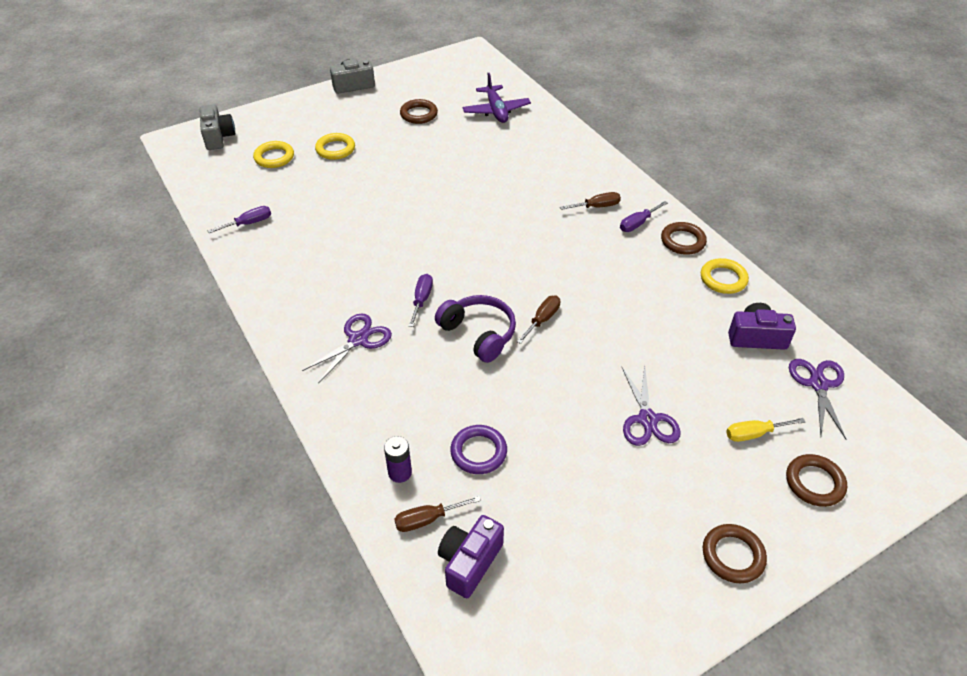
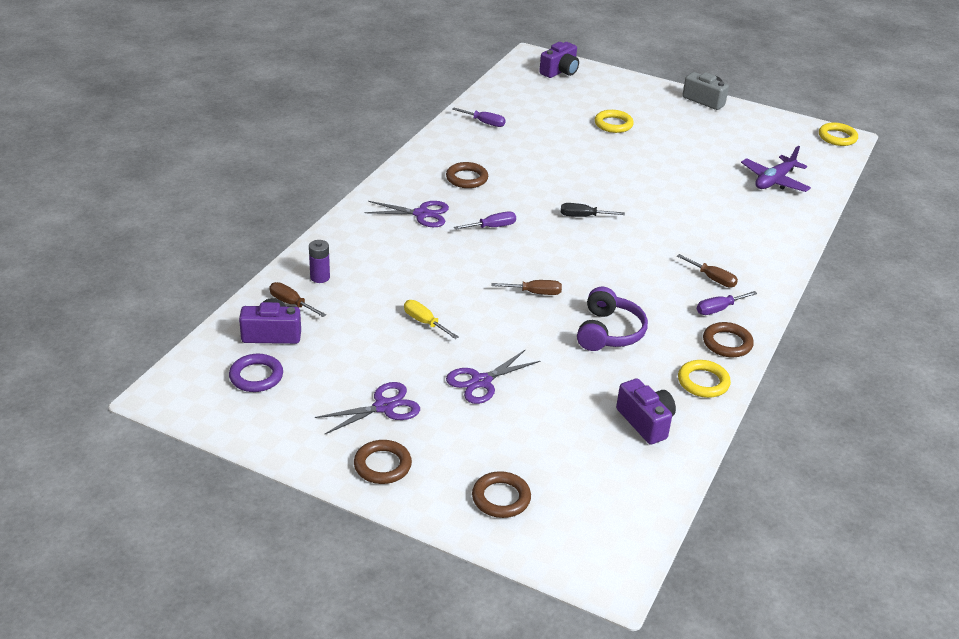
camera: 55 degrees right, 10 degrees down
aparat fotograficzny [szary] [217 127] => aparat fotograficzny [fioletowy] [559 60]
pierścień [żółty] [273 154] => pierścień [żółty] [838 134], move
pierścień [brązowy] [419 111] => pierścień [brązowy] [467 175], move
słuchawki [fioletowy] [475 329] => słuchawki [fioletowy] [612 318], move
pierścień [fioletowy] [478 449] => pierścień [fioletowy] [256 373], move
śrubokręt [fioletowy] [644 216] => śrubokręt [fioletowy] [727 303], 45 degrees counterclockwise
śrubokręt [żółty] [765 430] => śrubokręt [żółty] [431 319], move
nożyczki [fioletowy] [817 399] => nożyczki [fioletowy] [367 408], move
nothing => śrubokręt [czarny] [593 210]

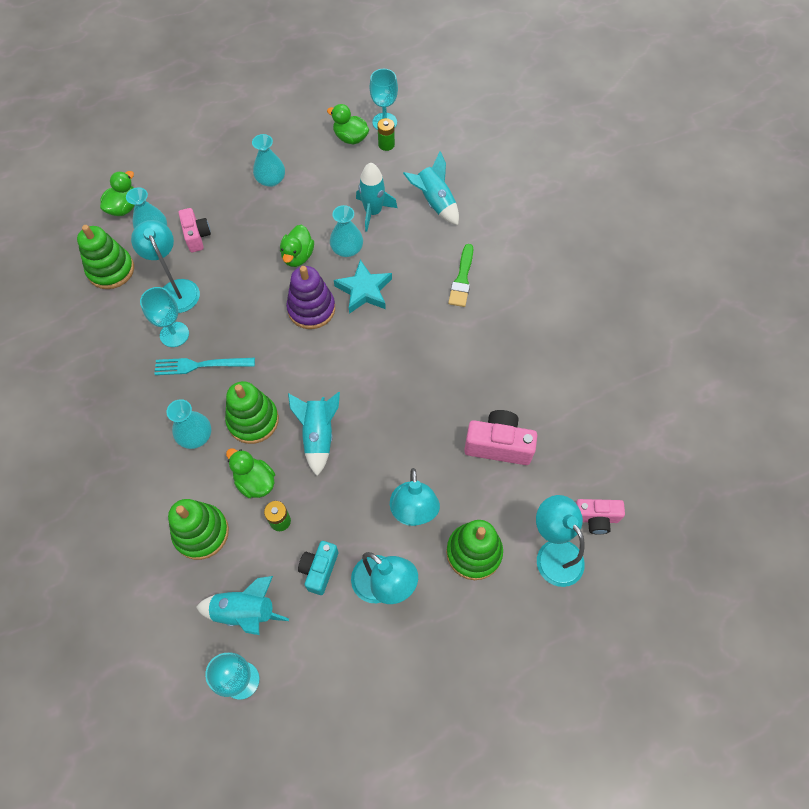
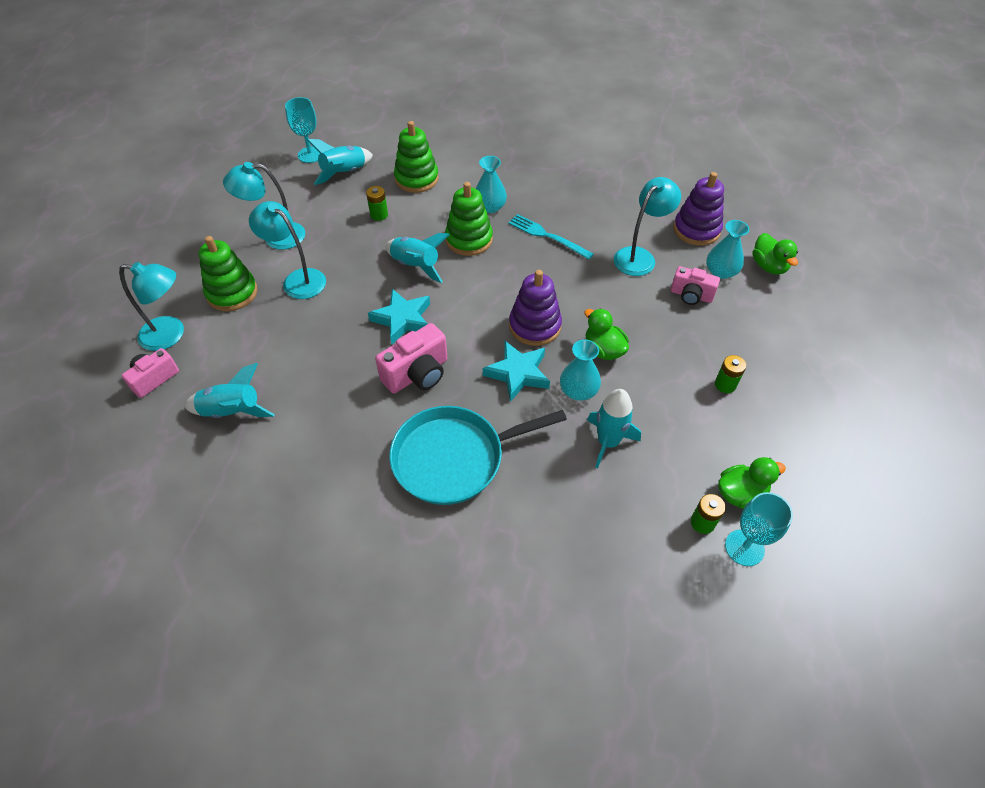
camera: 130 degrees right, 10 degrees down
zabawka nakładanka [zielony] [105 257] => zabawka nakładanka [fioletowy] [698 209]
lampka [turkusowy] [165 266] => lampka [turkusowy] [647 226], 60 degrees counterclockwise
kielich [turkusowy] [164 317] => nothing
widelec [turkusowy] [204 366] => widelec [turkusowy] [551 237], 90 degrees counterclockwise
kaczka [zielony] [250 473] => nothing
wazon [turkusowy] [268 160] => bateria [zielony] [730 374]
aparat fotograficzny [turkusowy] [318 568] => nothing
rakieta [turkusowy] [431 188] => rakieta [turkusowy] [229 390], move
pędzel [zielony] [460 275] => patelnia [turkusowy] [478 455]
aparat fotograficzny [różowy] [500 437] => aparat fotograficzny [różowy] [411 358], move
nothing => gwiazda [turkusowy] [399 316]

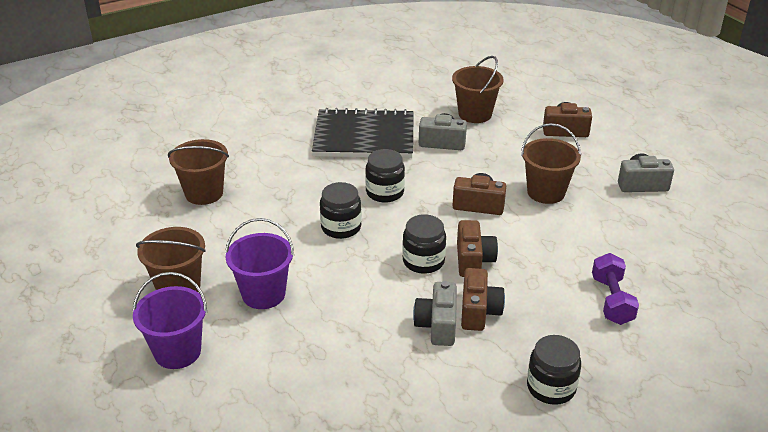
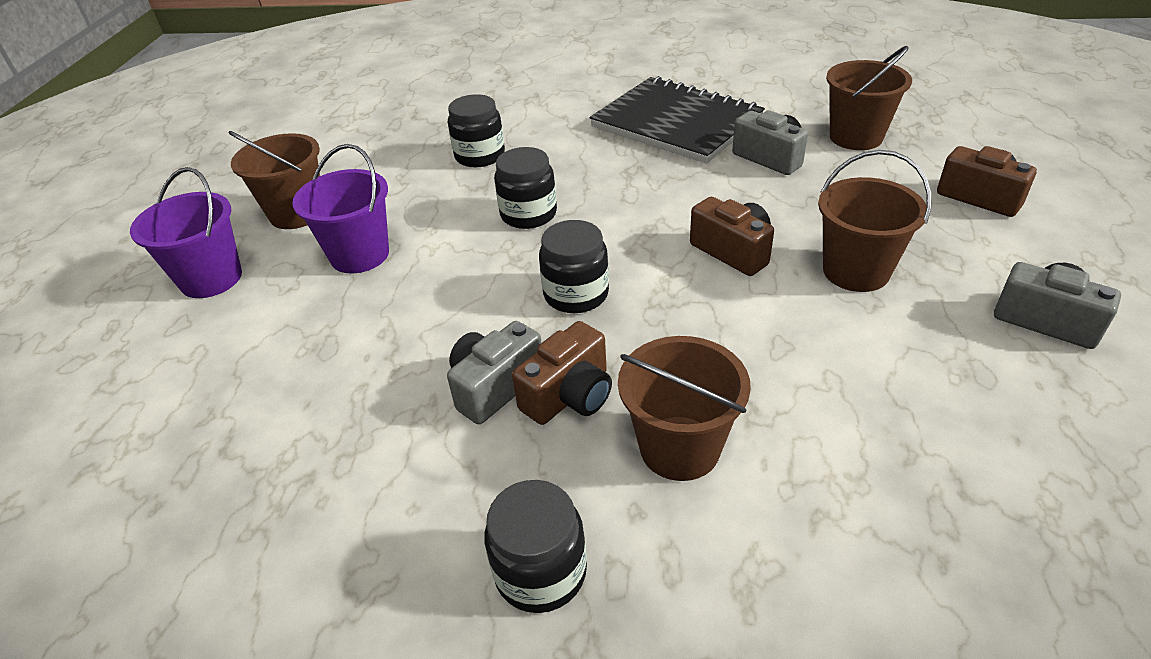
camera: 40 degrees right, 5 degrees up
wiadro [brązowy] [198 172] => wiadro [brązowy] [684 408], move
słoik [czarny] [385 176] => słoik [czarny] [476 130], move
aparat fotograficzny [brązowy] [477 248] => nothing
hantel [fioletowy] [615 289] => nothing

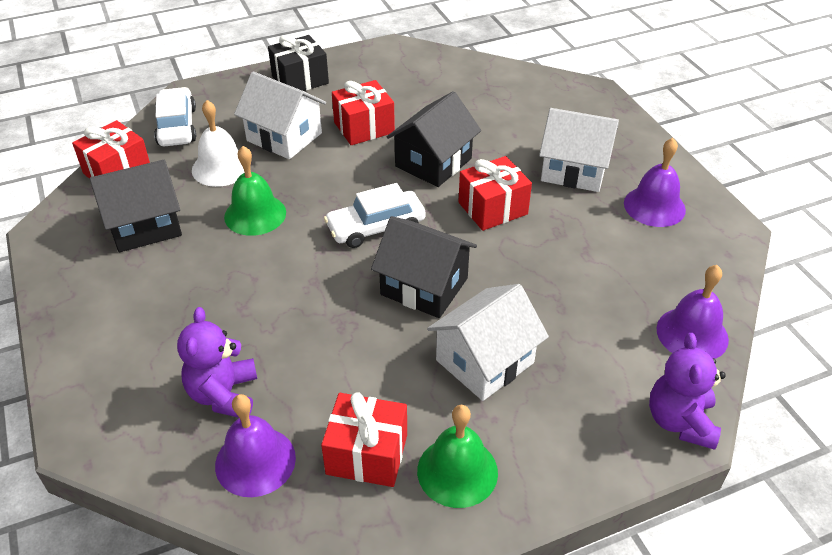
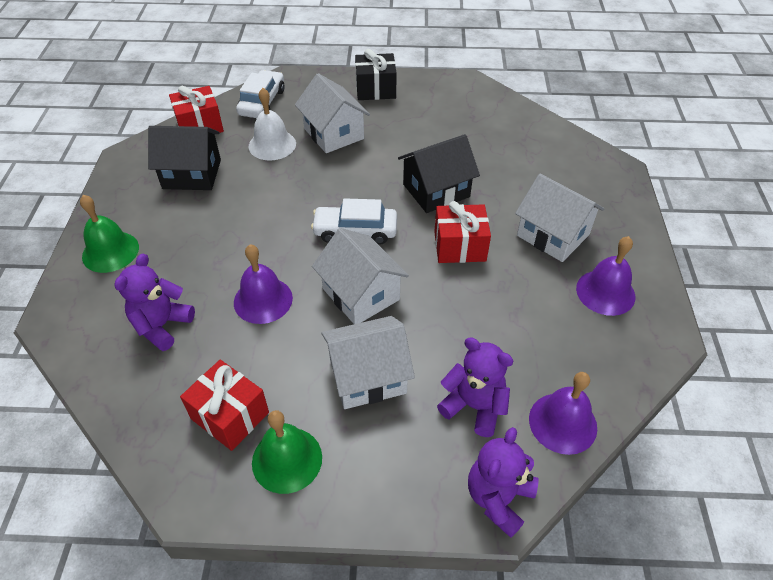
camera: 25 degrees right, 5 degrees up
dzwonek [fioletowy] [255 445] => dzwonek [fioletowy] [263 284], move
dzwonek [zielony] [255 191] => dzwonek [zielony] [109 234], move
prezent [czerwony] [363 112] => nothing
domek [czarny] [424 267] => domek [biały] [360 276]
nothing => miś [fioletowy] [475 387]

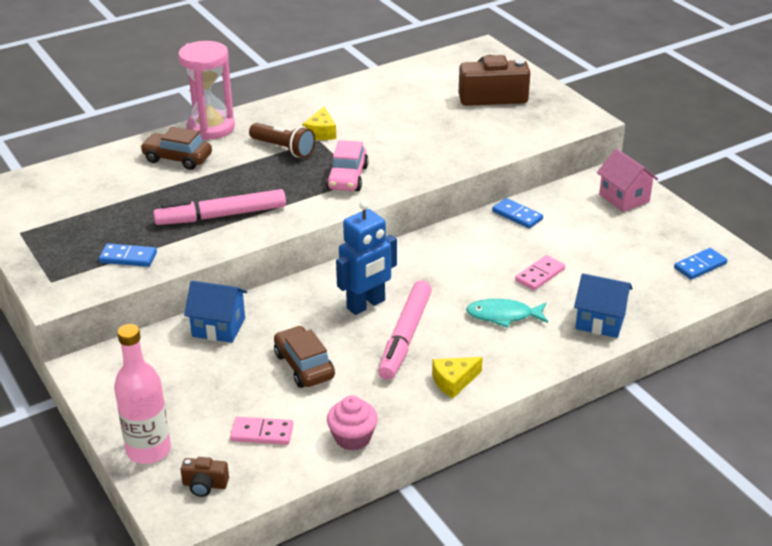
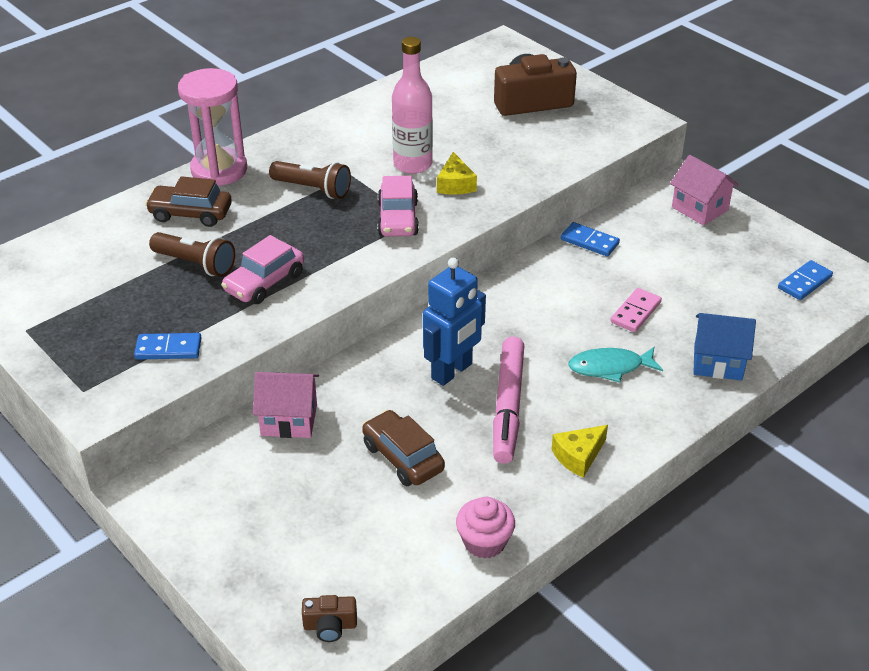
camera: 10 degrees left, 5 degrees up
butelka [różowy] [142 394] => butelka [różowy] [412 105], move
flamaster [różowy] [219 207] => samochód [różowy] [262 269]
domek [niebieski] [215 312] => domek [różowy] [286 405]
kostka domina [różowy] [261 431] => nothing
ser [żółty] [319 123] => ser [żółty] [457 173], move
nothing => latarka [brązowy] [192 254]

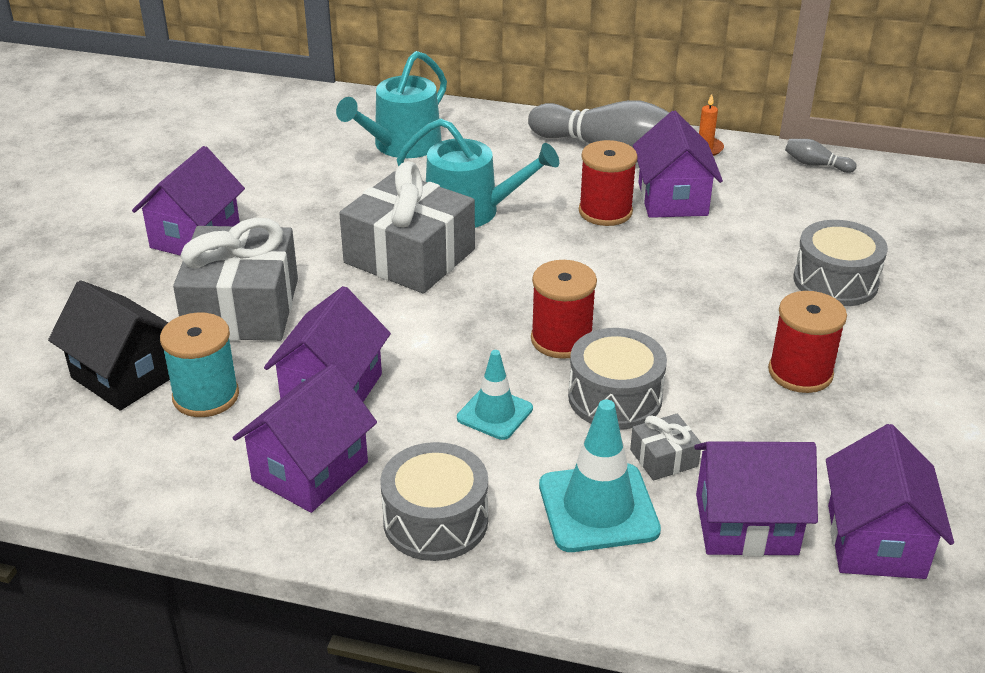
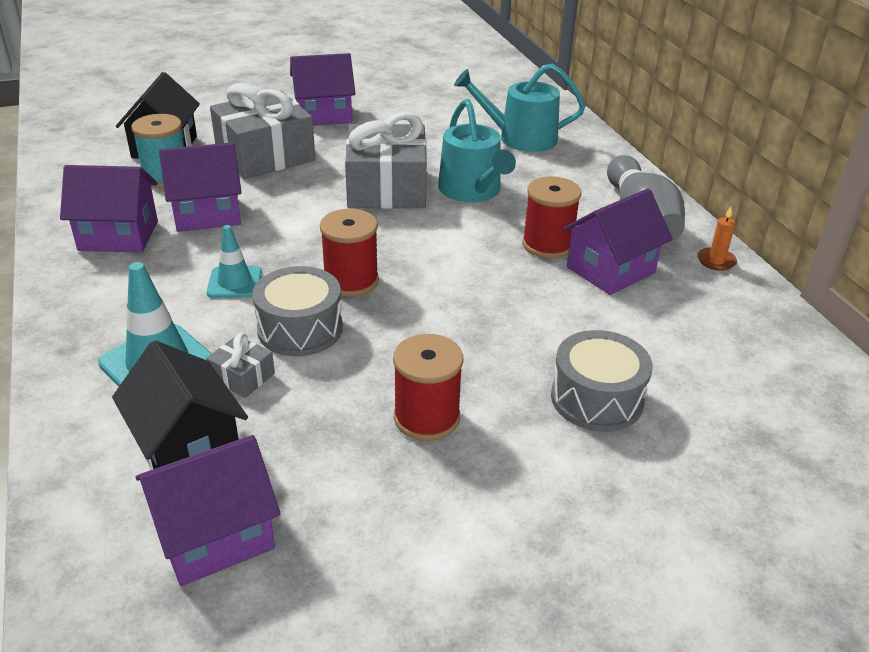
camera: 55 degrees right, 0 degrees up
bęben [szary] [434 501] => nothing
domek [fioletowy] [756 499] => domek [czarny] [180 404]
kręgiel [szary] [821 156] => nothing

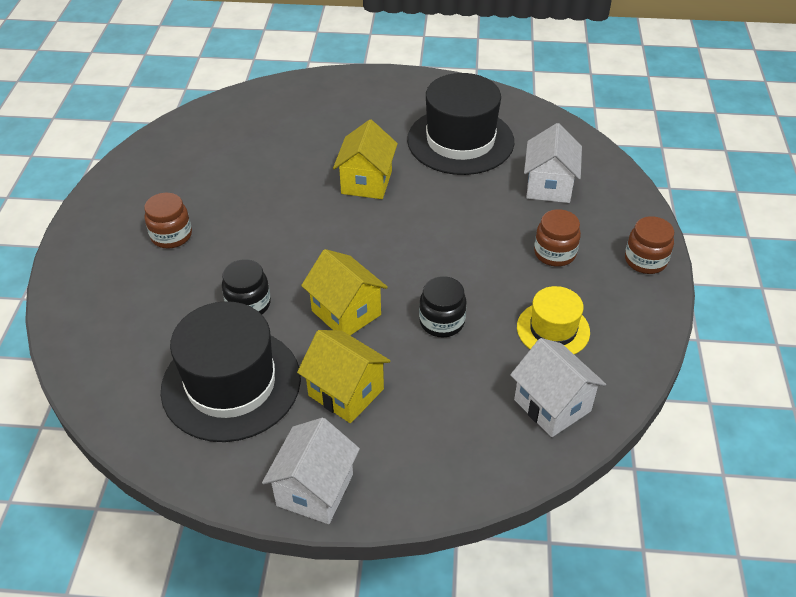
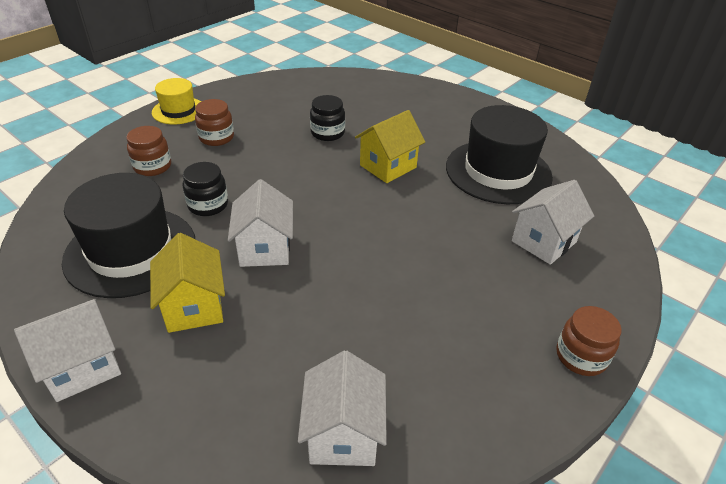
camera: 35 degrees right, 5 degrees down
domek [żółty] [344 292] => domek [biały] [260 223]
słoik [czarny] [443 306] => słoik [czarny] [327 118], move
kapelusz [żółty] [553 320] => kapelusz [żółty] [176 101], move
słoik [brązowy] [557 238] => słoik [brązowy] [148 151], move

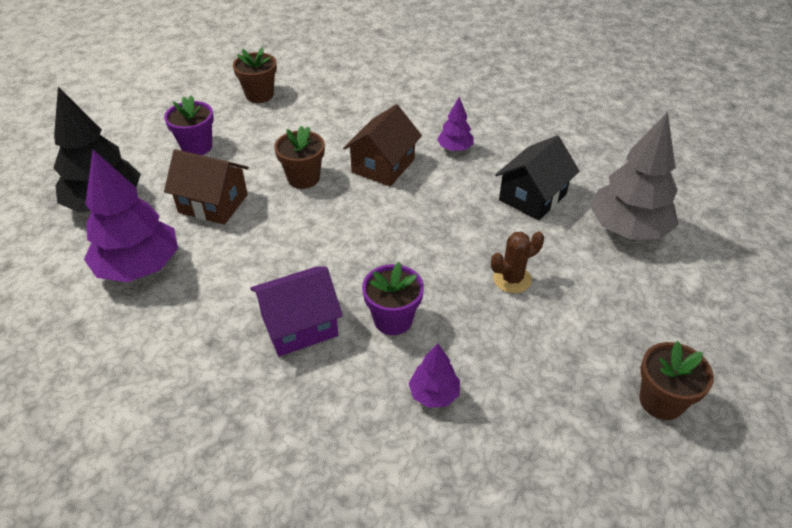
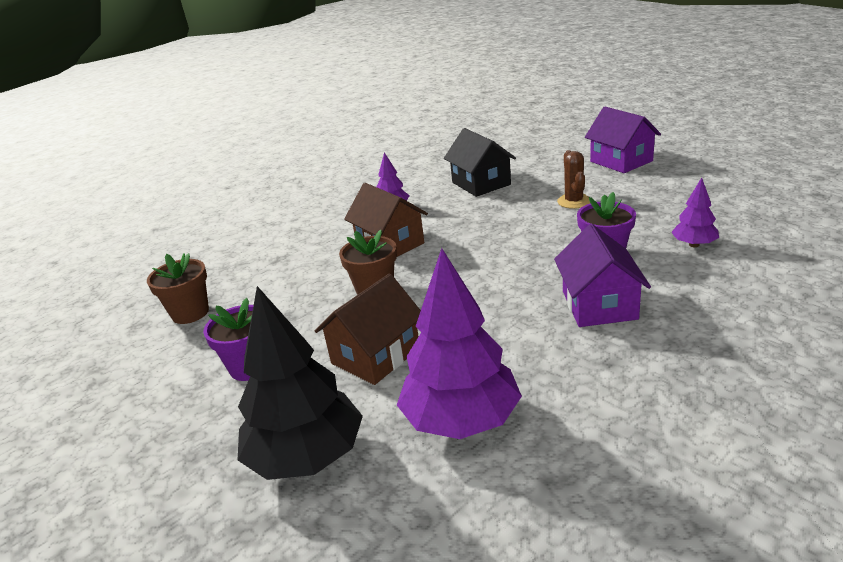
camera: 65 degrees left, 15 degrees down
drzewko [szary] [634 176] => nothing
doniczka [brązowy] [677 380] => nothing
nothing => domek [fioletowy] [623 140]

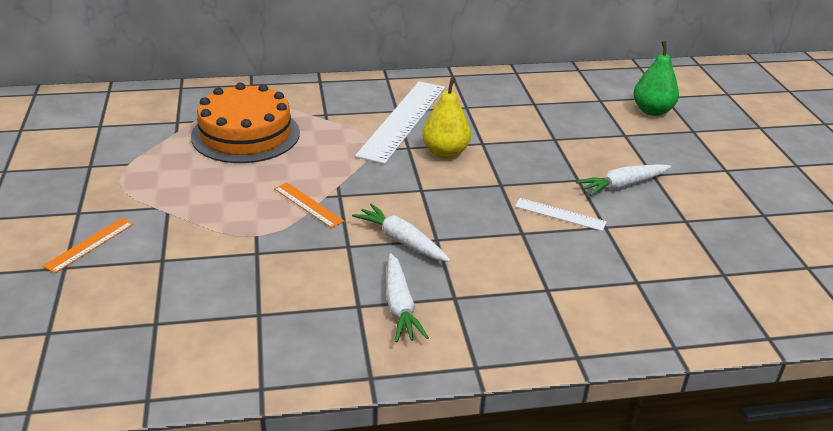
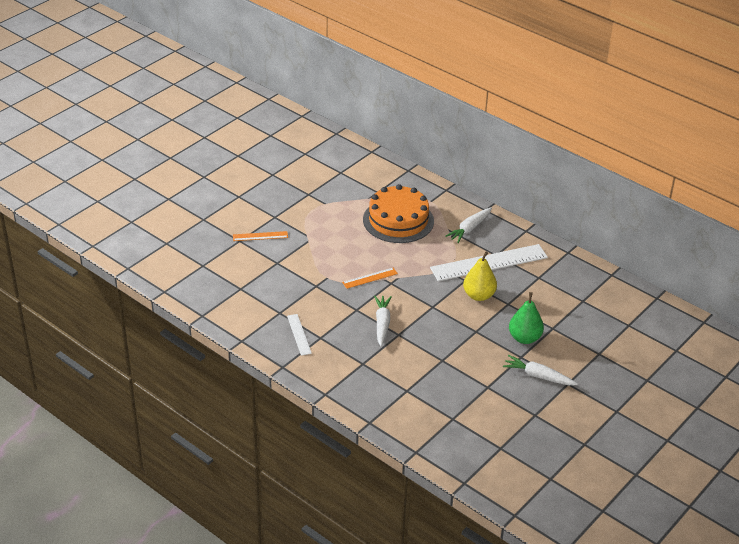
camera: 50 degrees right, 5 degrees up
linijka [pomarańczowy] [309 205] => linijka [pomarańczowy] [370 278], 60 degrees clockwise
marchewka [biały] [407 297] => marchewka [biały] [468 225], move
linijka [biały] [561 214] => linijka [biały] [299 335], move
gruszka [zielony] [656 78] => gruszka [zielony] [526 318], move

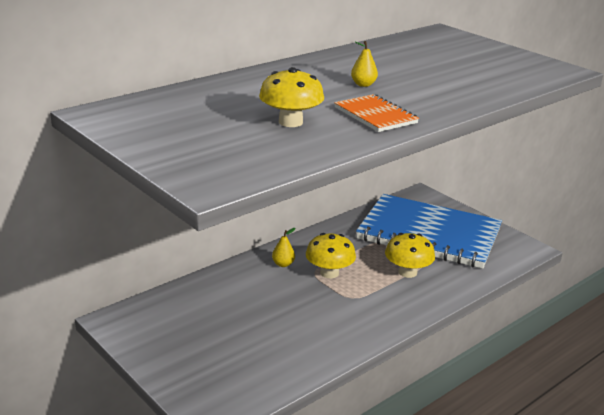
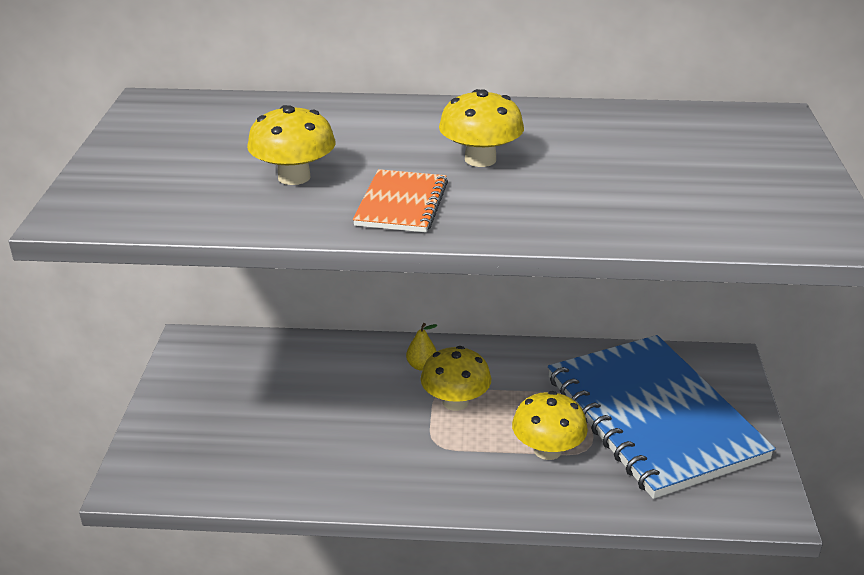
camera: 45 degrees right, 5 degrees up
gruszka [żółty] [364 64] => grzyb [żółty] [481 128]

